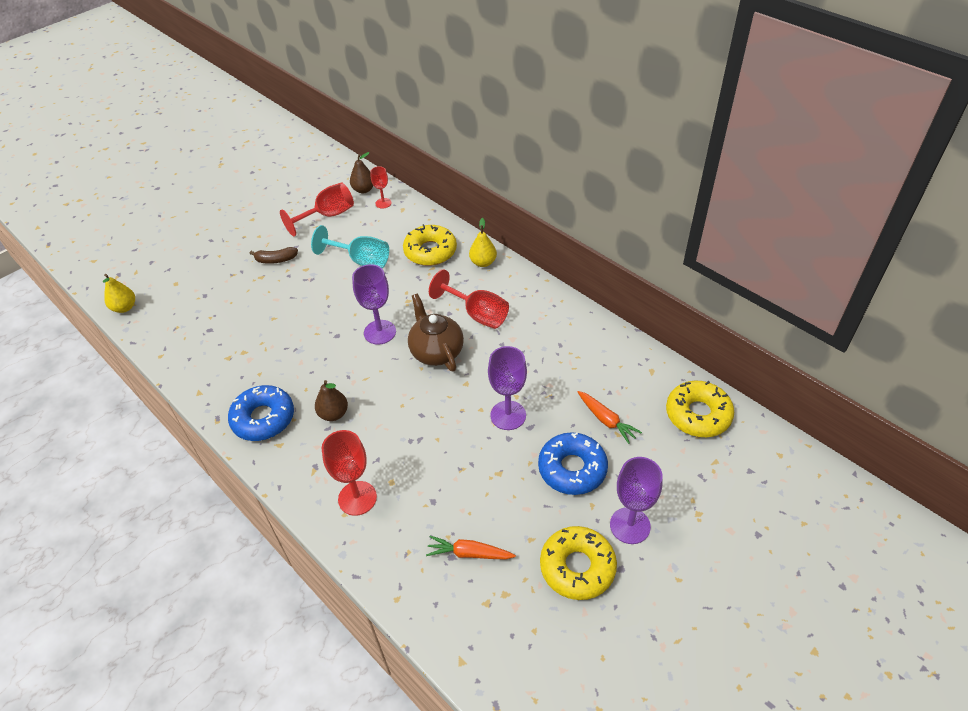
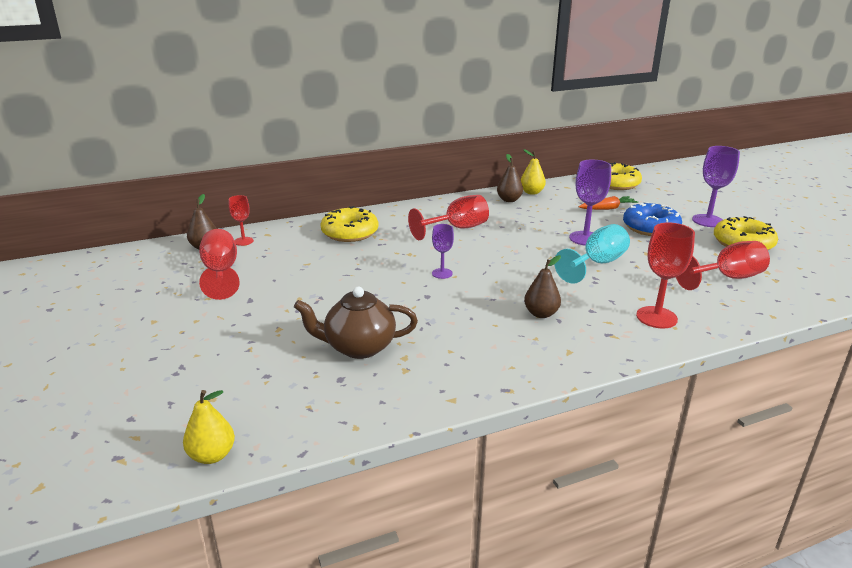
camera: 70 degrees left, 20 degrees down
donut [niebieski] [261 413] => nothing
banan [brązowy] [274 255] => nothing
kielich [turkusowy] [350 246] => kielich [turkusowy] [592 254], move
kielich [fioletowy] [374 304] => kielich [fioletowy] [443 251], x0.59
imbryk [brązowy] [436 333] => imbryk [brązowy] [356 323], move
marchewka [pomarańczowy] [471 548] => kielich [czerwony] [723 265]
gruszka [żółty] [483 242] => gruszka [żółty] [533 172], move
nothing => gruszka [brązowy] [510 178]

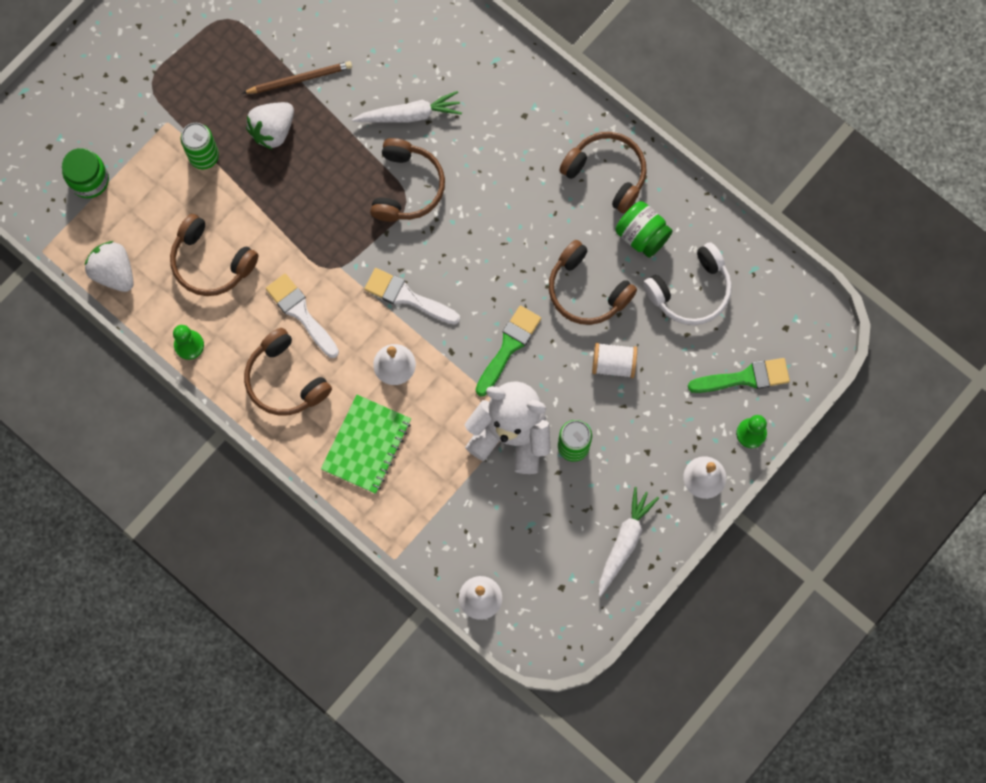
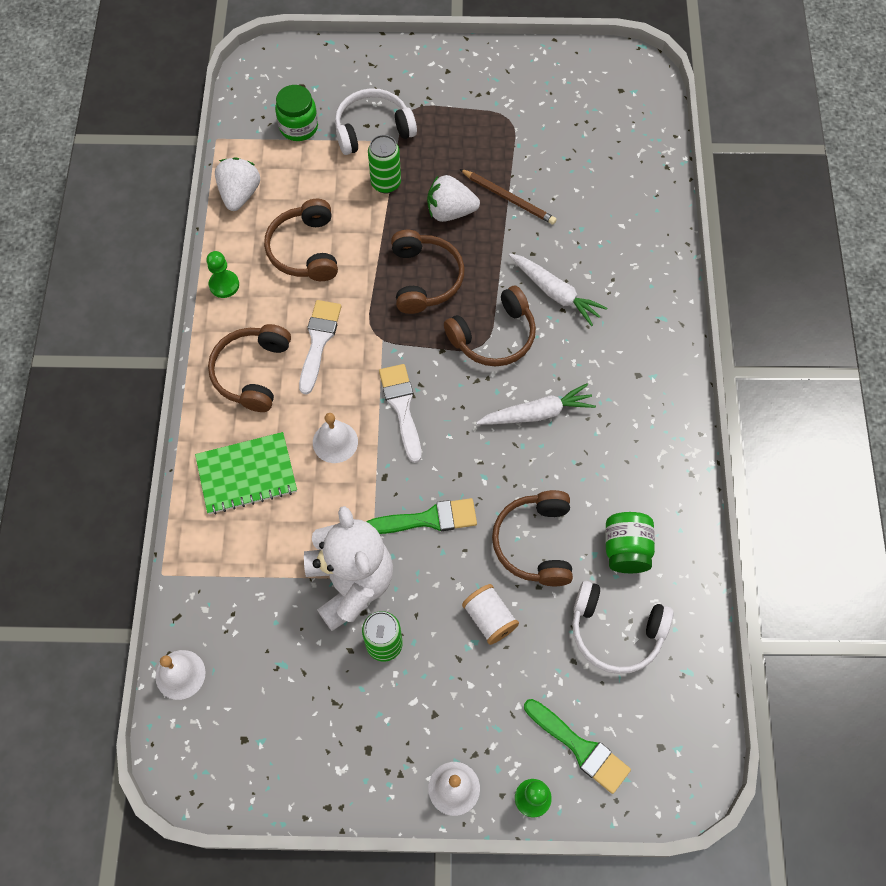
camera: 50 degrees right, 10 degrees down
słuchawki [brązowy] [603 172] => słuchawki [brązowy] [428 272], move
marchewka [biały] [629 541] => marchewka [biały] [536 404], move
nothing => słuchawki [biały] [376 121]

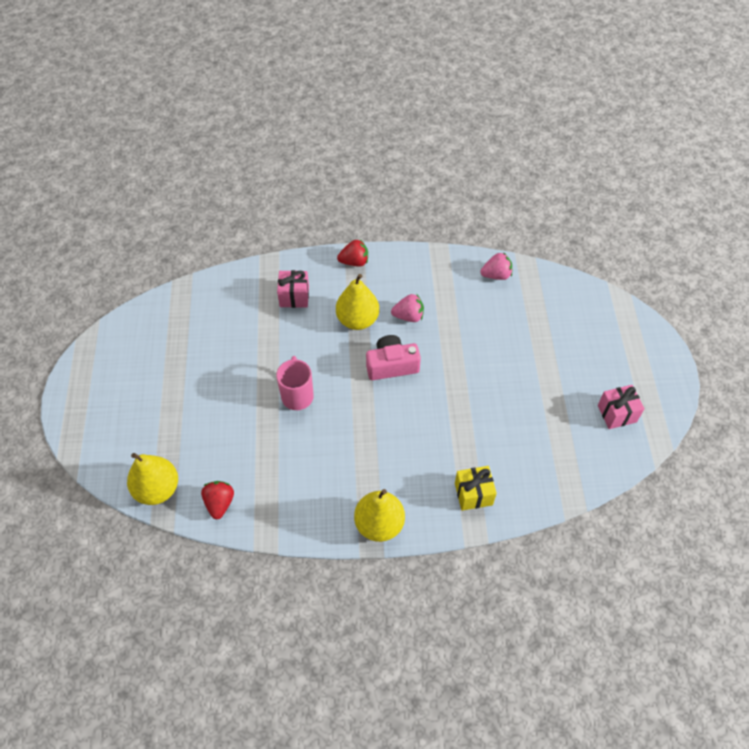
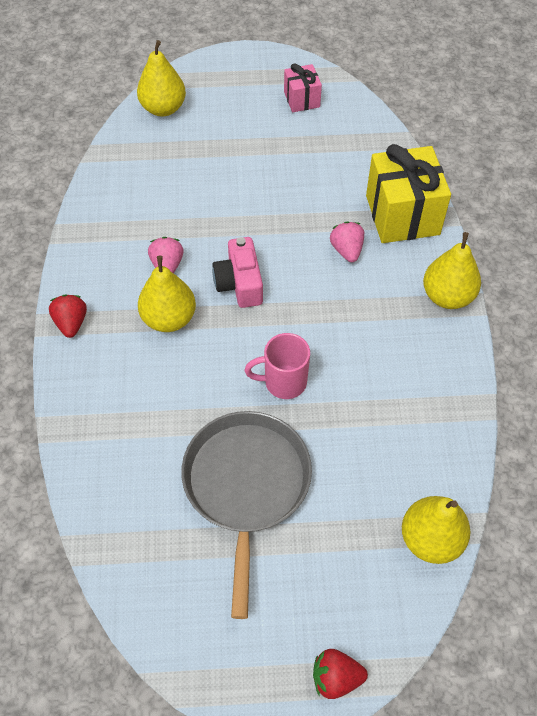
camera: 90 degrees left, 0 degrees up
truskawka [czerwony] [217 500] => truskawka [czerwony] [340 674], move
prezent [różowy] [293 289] => nothing
prezent [żółty] [476 488] => prezent [żółty] [408 193], x1.87
truskawka [różowy] [496 266] => truskawka [różowy] [347 241], move
nothing => gruszka [żółty] [161 78]
nothing => patelnia [szary] [246 515]

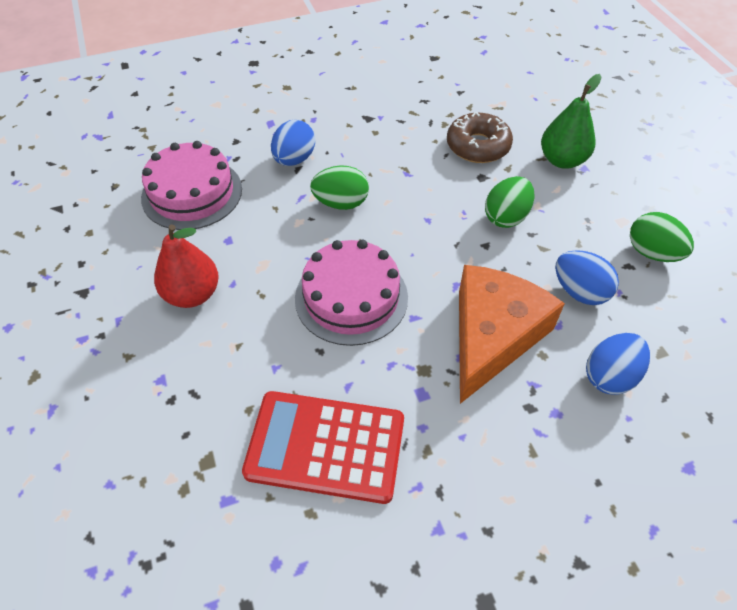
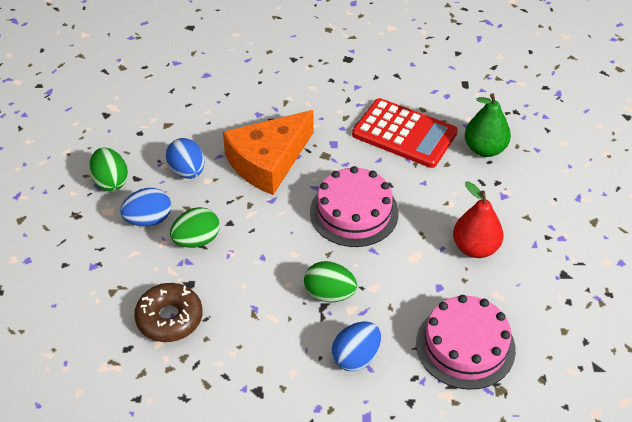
camera: 160 degrees left, 5 degrees down
gruszka [zielony] [571 121] => gruszka [zielony] [488 125], move
jajko [niebieski] [618 364] => jajko [niebieski] [145 207], move

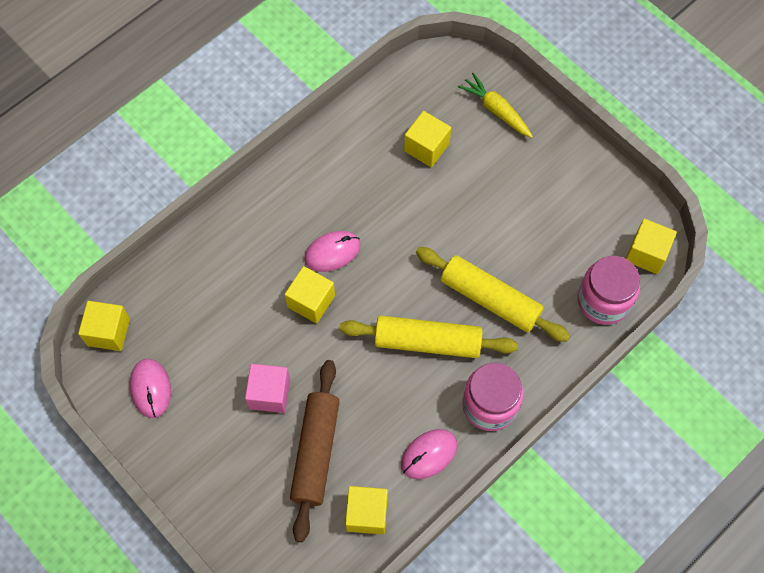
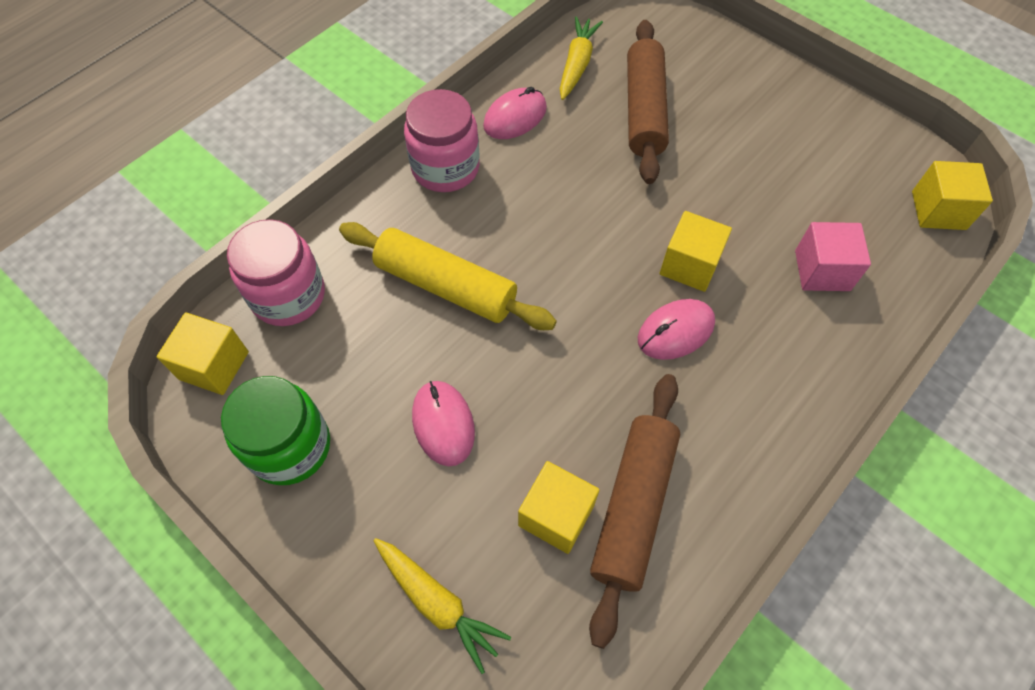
camera: 175 degrees right, 5 degrees down
myszka [różowy] [150 388] => myszka [różowy] [443 423], move
sześcian [różowy] [267 388] => sześcian [różowy] [833 256], move
wałek do ciasta [żółty] [428 337] => nothing
sześcian [żółty] [366 510] => marchewka [żółty] [581 58]
nothing => słoik [zielony] [275 430]
nothing => wałek do ciasta [brązowy] [634 511]

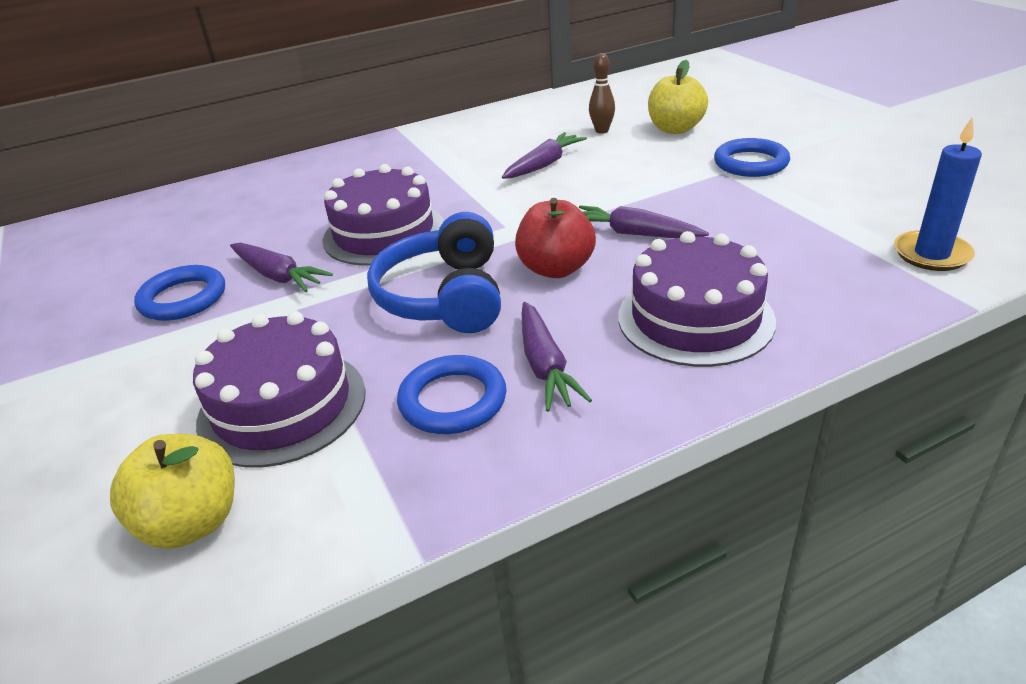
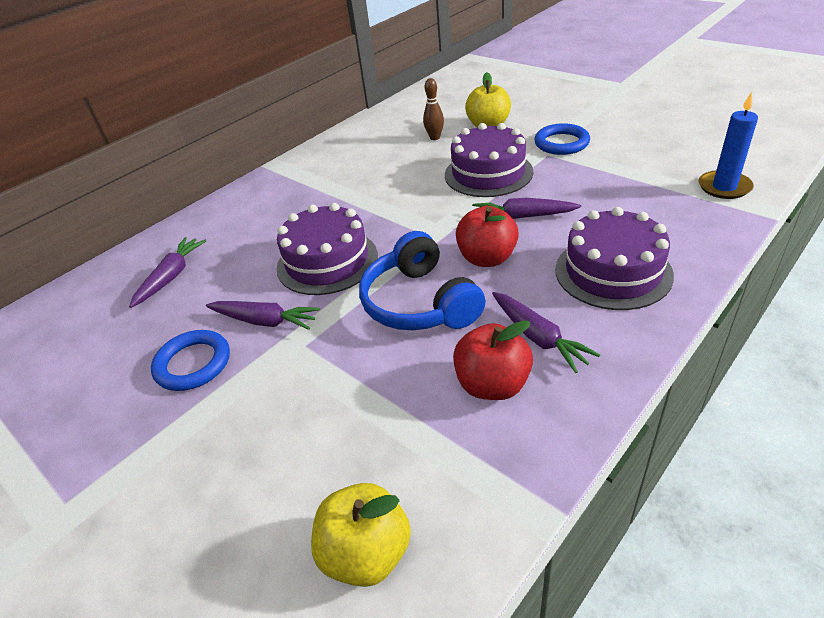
camera: 20 degrees left, 5 degrees up
tort [fioletowy] [279 390] => tort [fioletowy] [489 160], move
pierścień [niebieski] [452 394] => jabłko [czerwony] [493 360]
marchewka [fioletowy] [544 155] => marchewka [fioletowy] [167 272], move

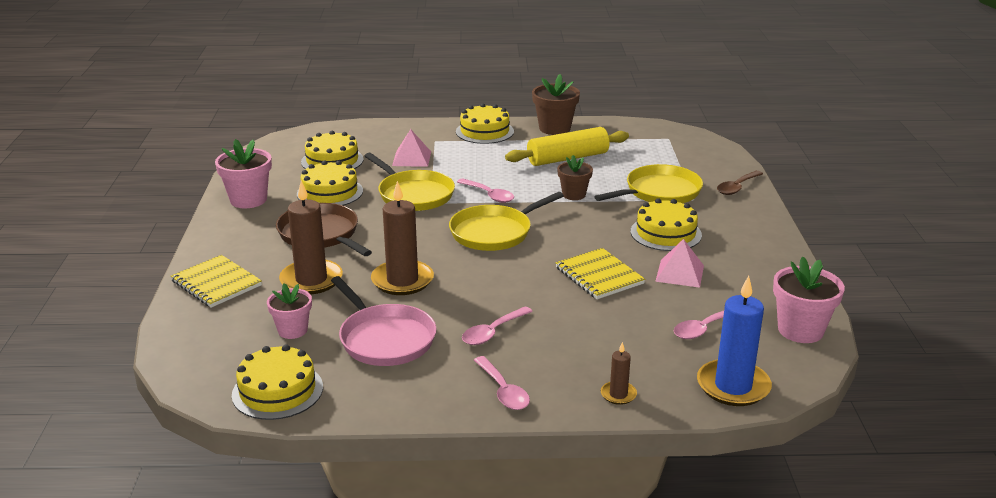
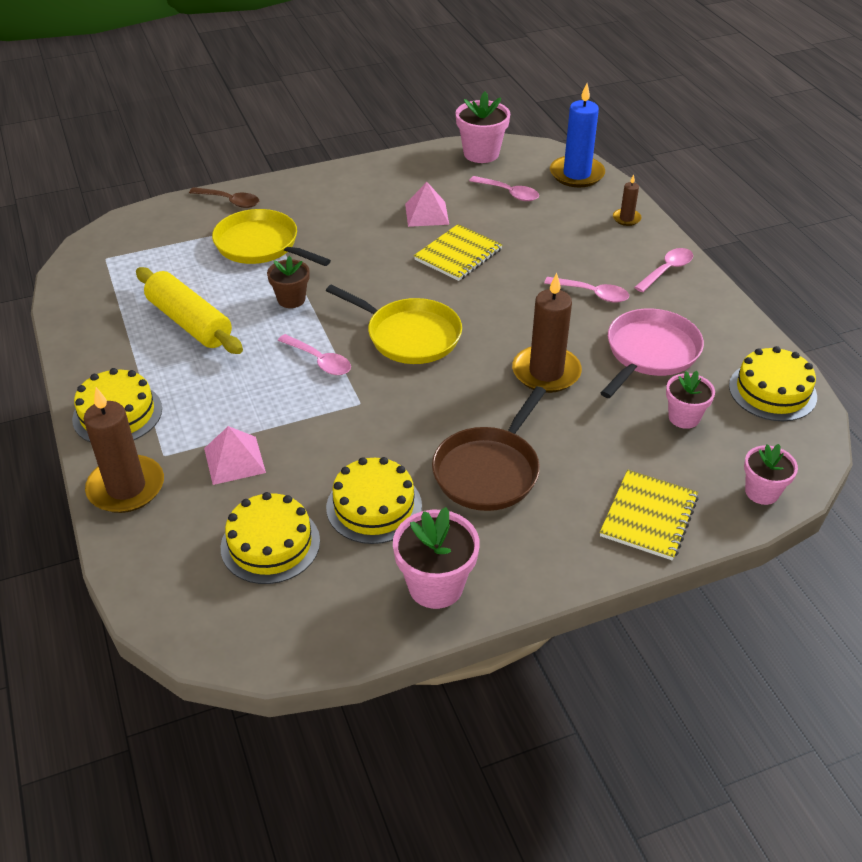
camera: 110 degrees left, 15 degrees up
świeca [brązowy] [311 237] => świeca [brązowy] [124 450], move
patelnia [żółty] [410 182] => nothing
łyżka [różowy] [485 190] => łyżka [różowy] [314 354], 105 degrees clockwise
doniczka [brązowy] [556 104] => nothing
tort [żółty] [666 224] => nothing
nothing => doniczka [różowy] [771 474]

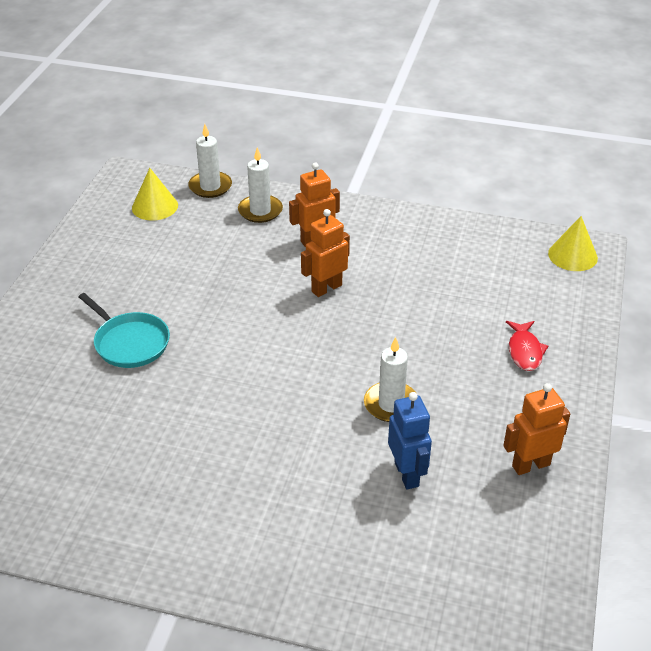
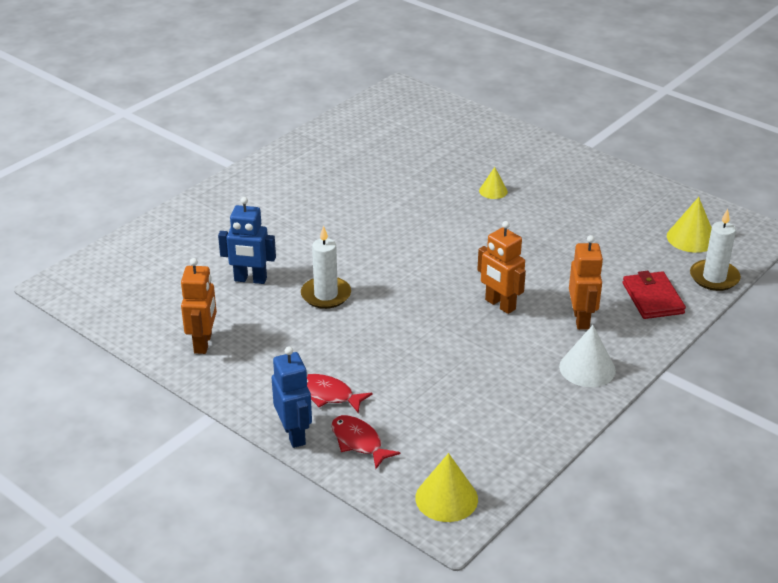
camera: 115 degrees right, 5 degrees down
patelnia [turkusowy] [124 330] => stożek [żółty] [493 183]
świeca [biały] [260 185] => portfel [czerwony] [654 295]
robot [pomarańczowy] [325 253] => robot [pomarańczowy] [501 267], 150 degrees clockwise
nothing => robot [niebieski] [292 397]
nothing => ryba [czerwony] [365 442]
nothing => stożek [biały] [587 356]

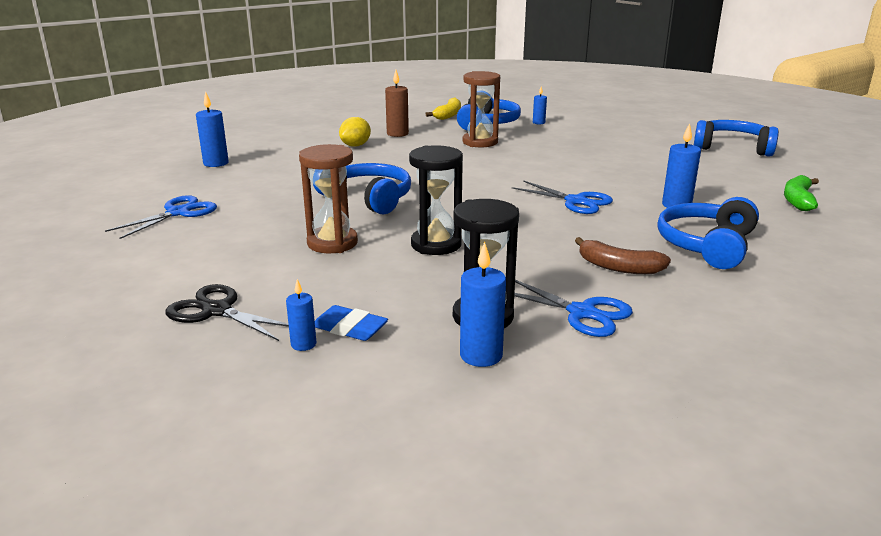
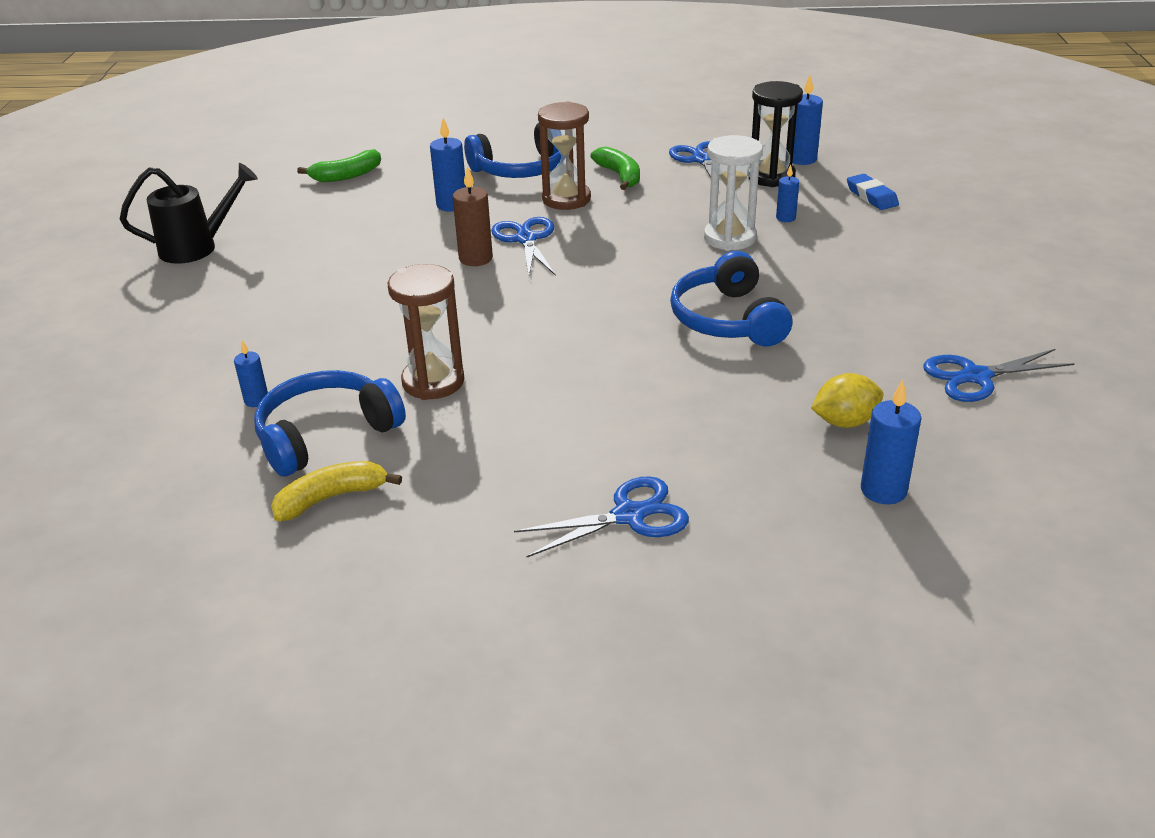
camera: 140 degrees left, 10 degrees up
nożyczki [czarny] [227 312] => nothing
świeca [niebieski] [301 315] => świeca [niebieski] [787 193], move
klepsydra [brązowy] [328 198] => klepsydra [brązowy] [564 155], move
cytryna [żółty] [355 132] => cytryna [żółty] [847 400], move
świeca [brązowy] [397 103] => świeca [brązowy] [473 216], move
klepsydra [czarny] [436 200] => klepsydra [biały] [733 193]
banan [brązowy] [623 255] => banan [zielony] [615 168]
słuchawki [niebieski] [736 138] => konewka [czarny] [189 213]
nothing => nożyczki [niebieski] [601 517]

